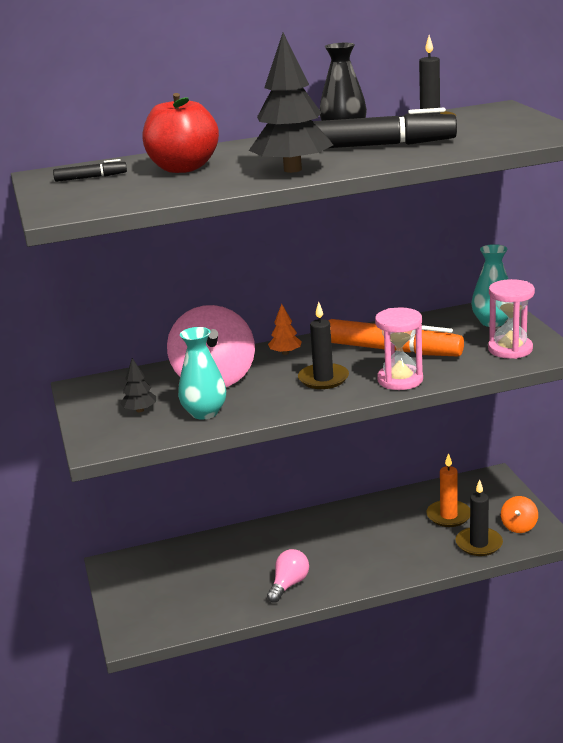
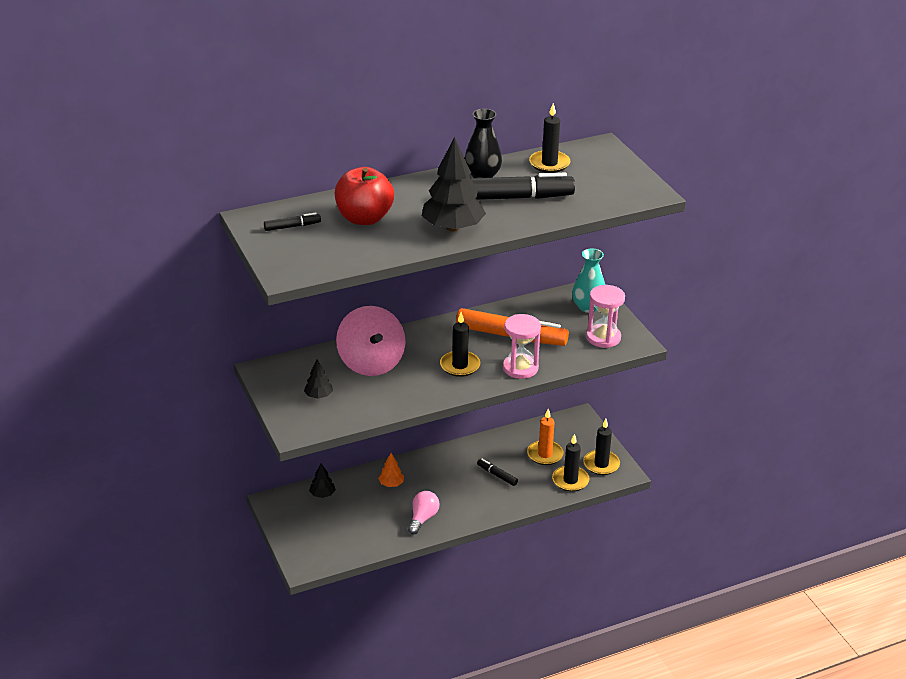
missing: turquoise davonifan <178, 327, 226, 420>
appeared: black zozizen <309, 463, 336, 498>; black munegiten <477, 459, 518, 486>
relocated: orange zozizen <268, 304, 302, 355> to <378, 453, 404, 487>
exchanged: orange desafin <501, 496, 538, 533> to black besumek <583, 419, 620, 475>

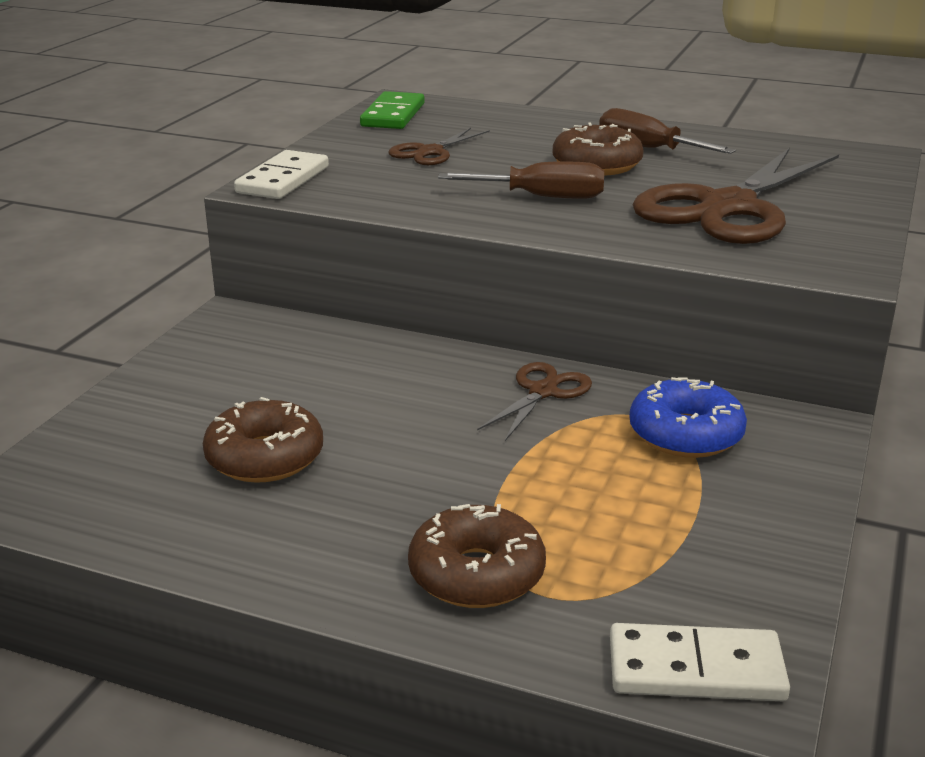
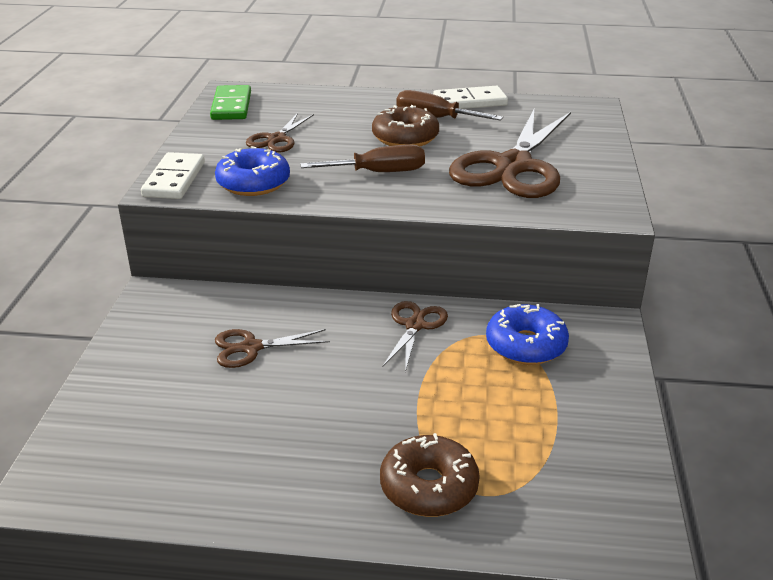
missing: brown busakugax <203, 397, 323, 483>
appeared: blue busakugax <215, 146, 290, 196>; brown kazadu <215, 329, 330, 368>
relocated: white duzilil <610, 623, 790, 701> to <433, 86, 508, 109>

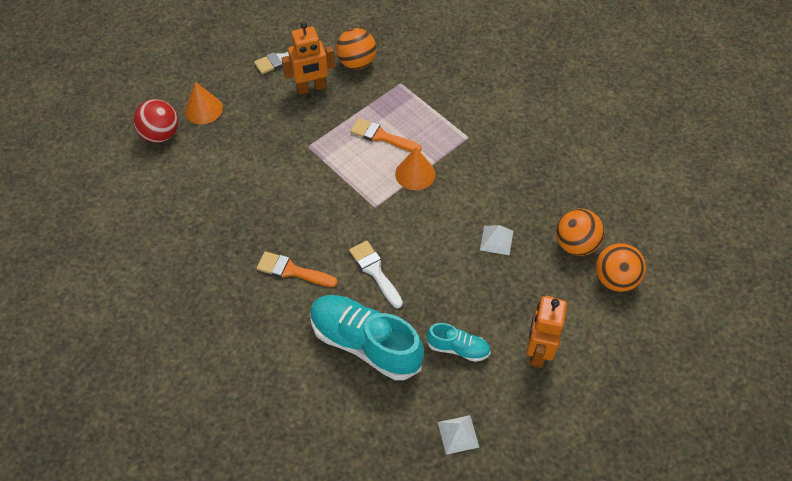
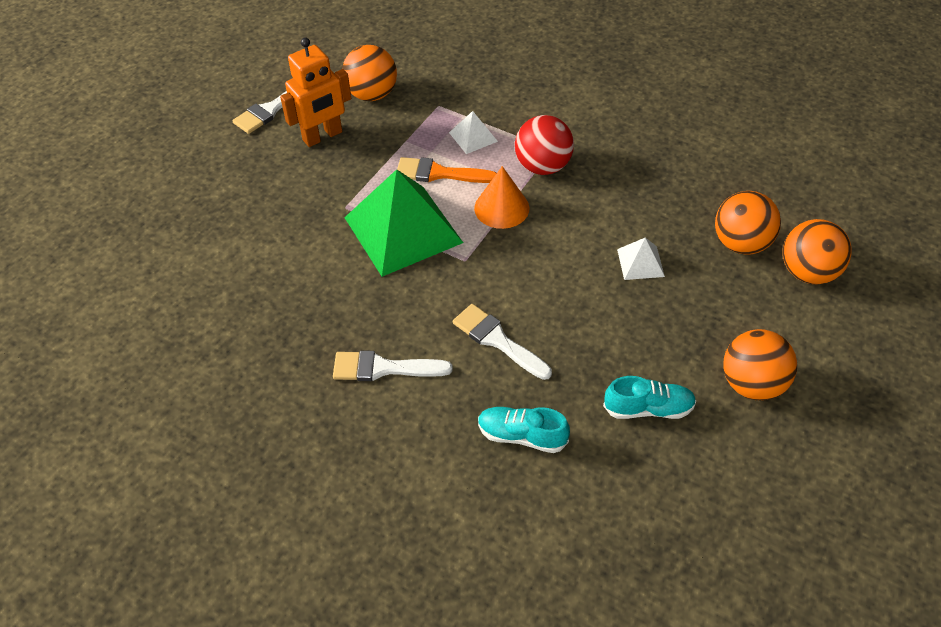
missing: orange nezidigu <184, 82, 223, 124>
appeared: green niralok <344, 169, 463, 277>
relocated: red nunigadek <133, 99, 178, 143> to <515, 115, 574, 175>; white niralok <438, 415, 479, 455> to <449, 111, 498, 154>
exchanged: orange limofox <526, 295, 567, 368> to orange nunigadek <723, 329, 797, 401>
colour: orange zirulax <256, 251, 338, 287> to white zirulax <333, 351, 453, 381>
size: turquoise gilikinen <310, 295, 424, 380> = <478, 407, 570, 453> x0.50

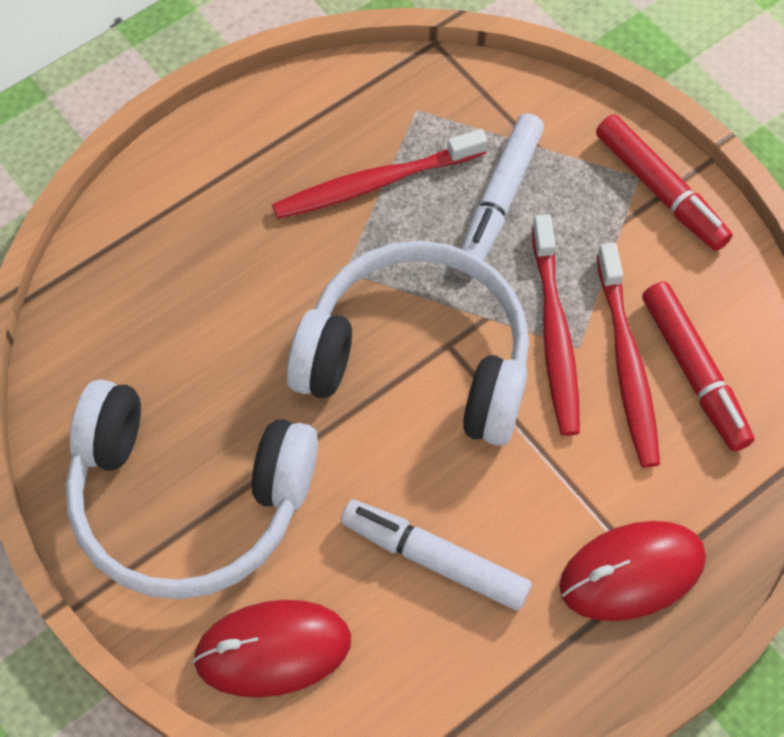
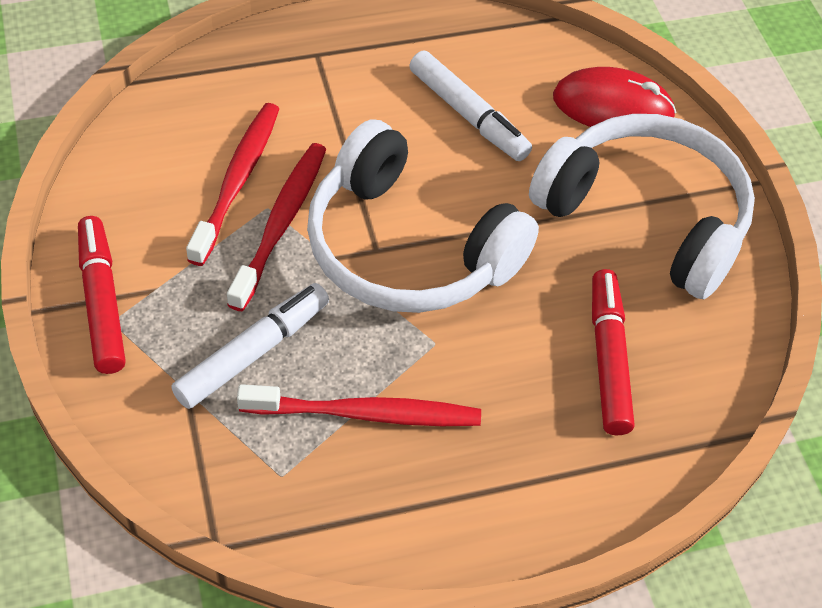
missing: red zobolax <559, 521, 706, 621>
relocated: red munegiten <642, 282, 754, 452> to <592, 269, 634, 435>

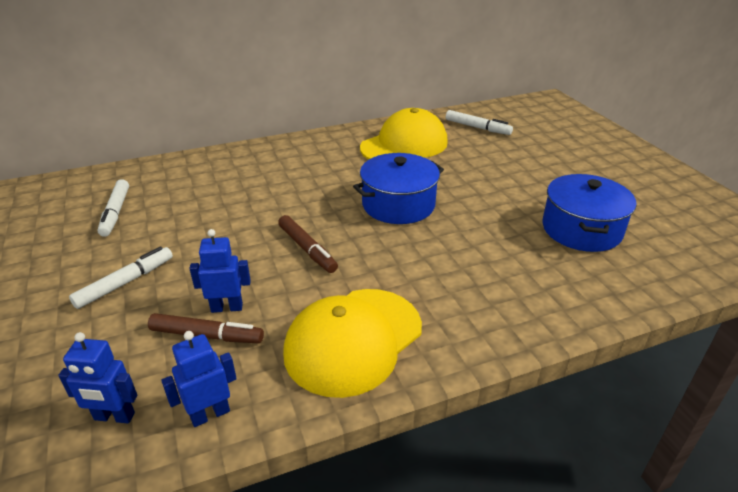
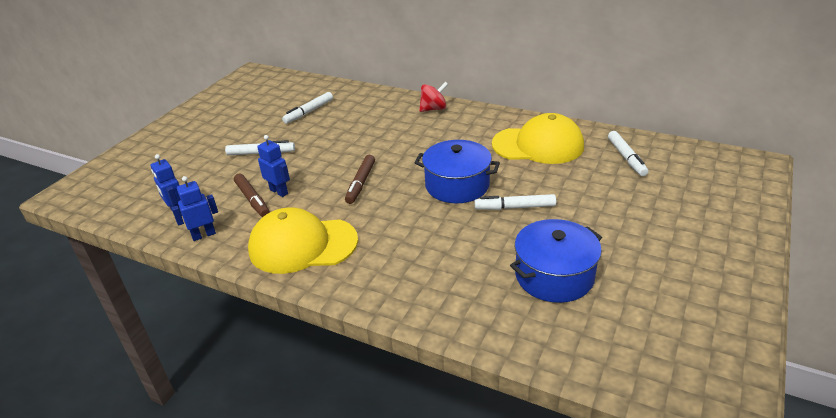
appeared: red desafin <419, 82, 448, 112>; white munegiten <474, 194, 556, 210>
spun: blue limofox <161, 331, 237, 427> = <172, 176, 218, 241> 45 degrees counterclockwise

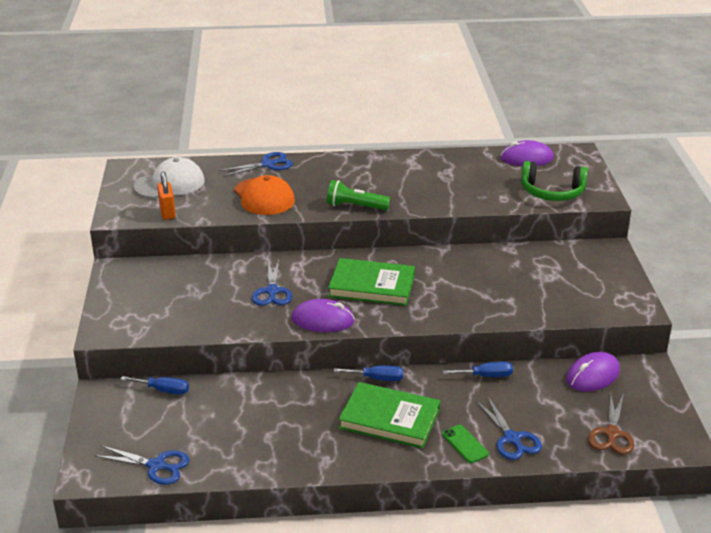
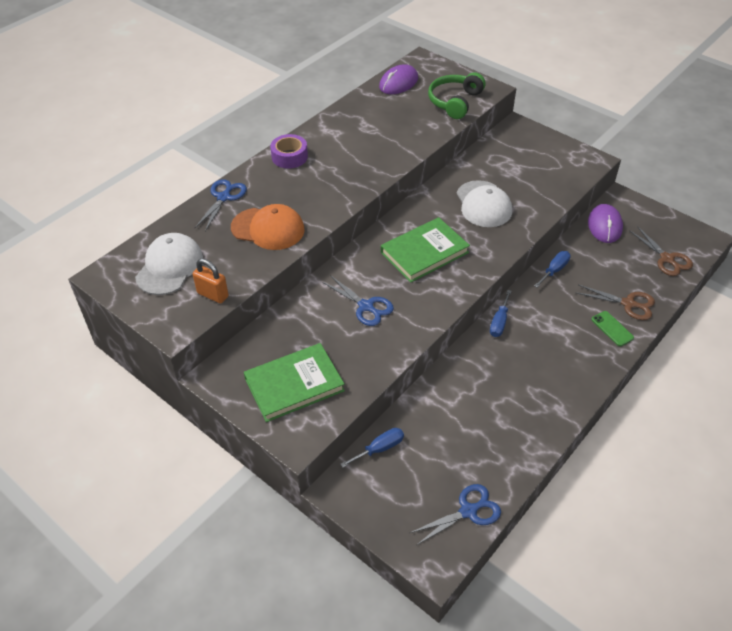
missing: purple zobolax <292, 299, 355, 332>; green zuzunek <327, 180, 390, 210>
appeared: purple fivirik <270, 134, 308, 168>; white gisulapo <456, 180, 512, 227>
relocated: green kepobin <339, 382, 440, 449> to <244, 343, 345, 422>
colour: blue kazadu <476, 396, 542, 460> to brown kazadu <577, 285, 655, 320>
spun: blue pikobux <334, 365, 403, 381> = <490, 290, 512, 337> 150 degrees clockwise; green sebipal <442, 425, 489, 463> = <591, 311, 634, 346> 45 degrees clockwise; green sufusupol <521, 161, 588, 201> = <428, 72, 486, 119> 150 degrees clockwise

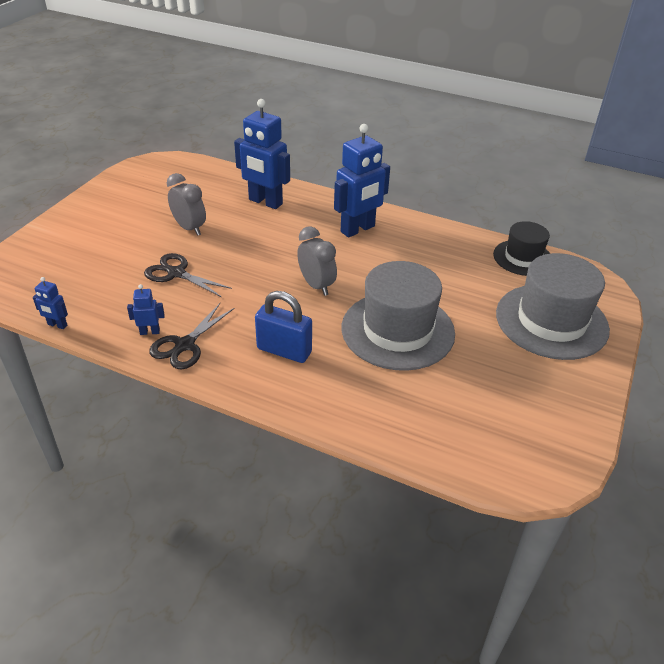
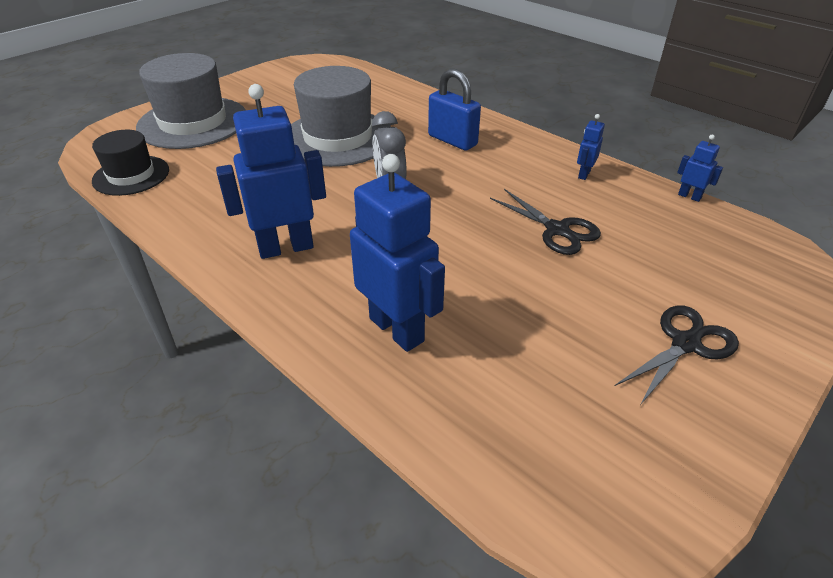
missing: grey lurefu <167, 173, 206, 236>
relocated: black kazadu <149, 303, 234, 369> to <615, 305, 739, 405>
spun: blue limofox <127, 284, 165, 335> = <577, 114, 605, 180> 105 degrees clockwise

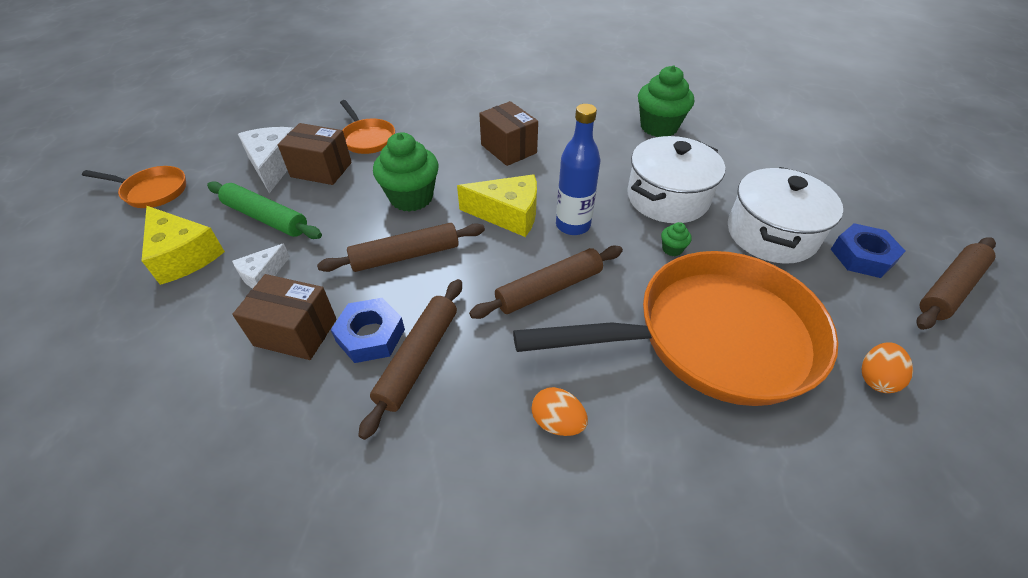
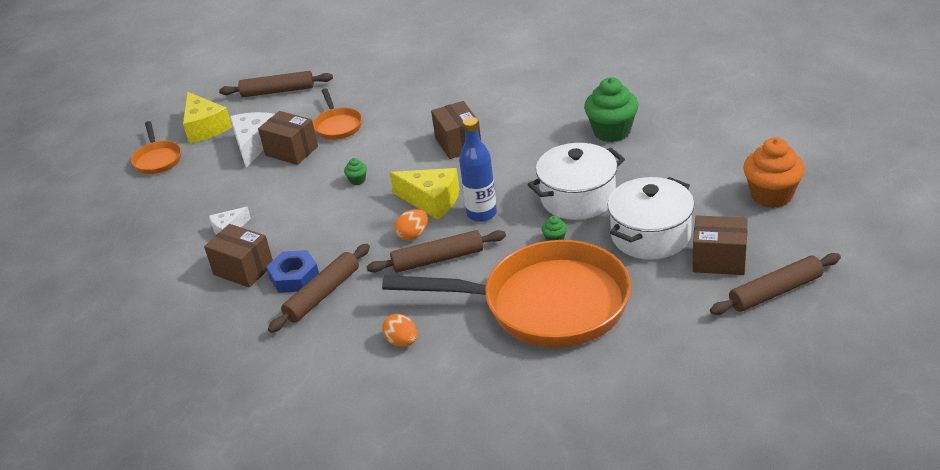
missing: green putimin <207, 181, 322, 239>
appeared: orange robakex <743, 137, 805, 208>
relocated: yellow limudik <142, 206, 225, 285> to <183, 92, 232, 143>; brown putimin <317, 223, 485, 272> to <219, 71, 333, 97>; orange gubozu <861, 342, 913, 393> to <395, 209, 428, 240>
exchanged: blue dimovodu <831, 223, 905, 278> to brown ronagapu <692, 215, 748, 275>
spun: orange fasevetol <82, 166, 186, 208> = <131, 121, 181, 174> 45 degrees clockwise
size: green robakex <373, 132, 439, 212> = <344, 158, 367, 185> x0.43

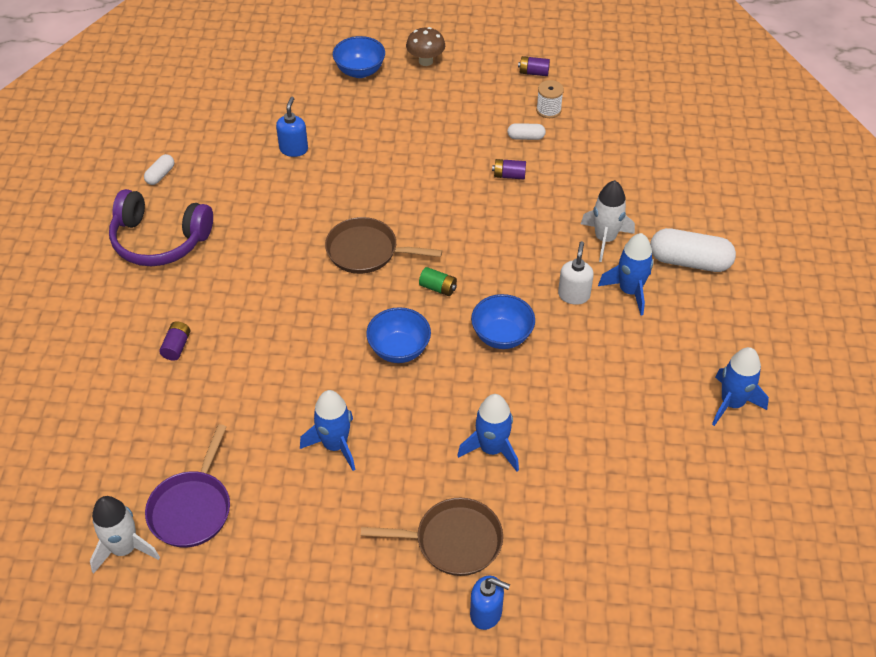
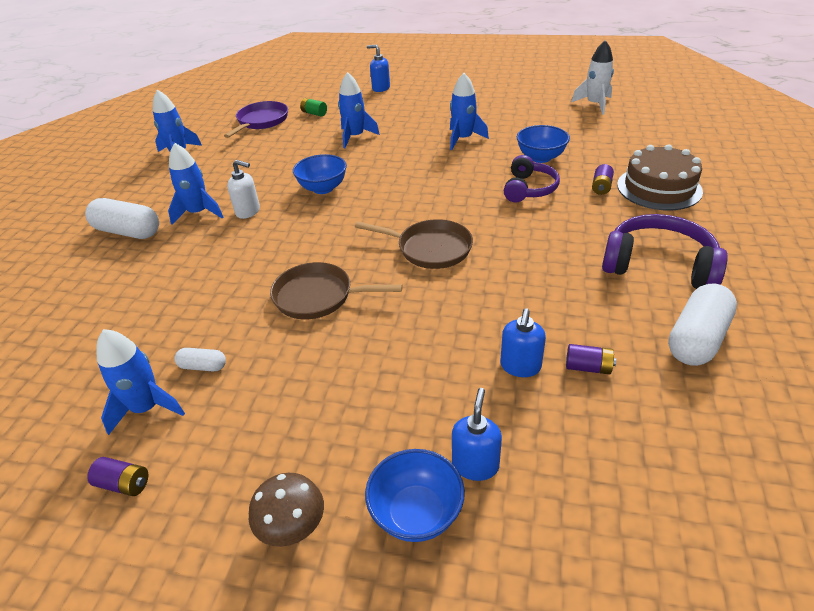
missing: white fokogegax <581, 180, 635, 262>
appeared: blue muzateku <452, 388, 502, 481>; purple sufusupol <504, 155, 560, 202>; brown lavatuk <617, 144, 703, 210>
relocated: purple fasevetol <145, 424, 230, 548> to <224, 101, 288, 138>; brown fasevetol <361, 497, 503, 576> to <270, 262, 403, 319>; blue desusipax <366, 307, 431, 363> to <517, 125, 570, 163>; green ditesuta <419, 267, 457, 296> to <300, 98, 327, 117>; purple ditesuta <492, 159, 526, 179> to <566, 344, 616, 375>
exchanged: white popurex <536, 80, 564, 118> to blue fokogegax <96, 329, 185, 435>
spun: white muzateku <558, 241, 594, 305> = <227, 160, 260, 219> 90 degrees counterclockwise
size: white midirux <144, 154, 174, 185> = <668, 283, 737, 366> x2.02

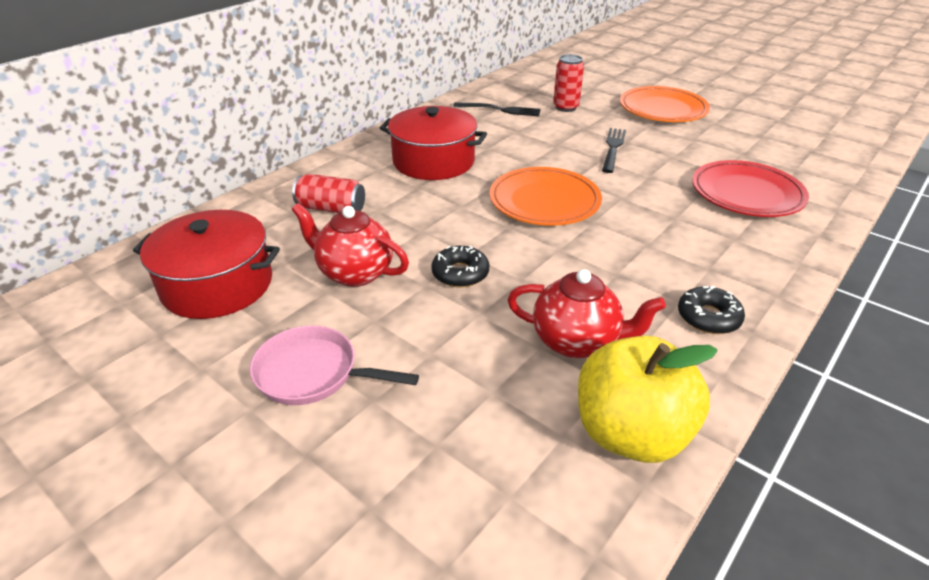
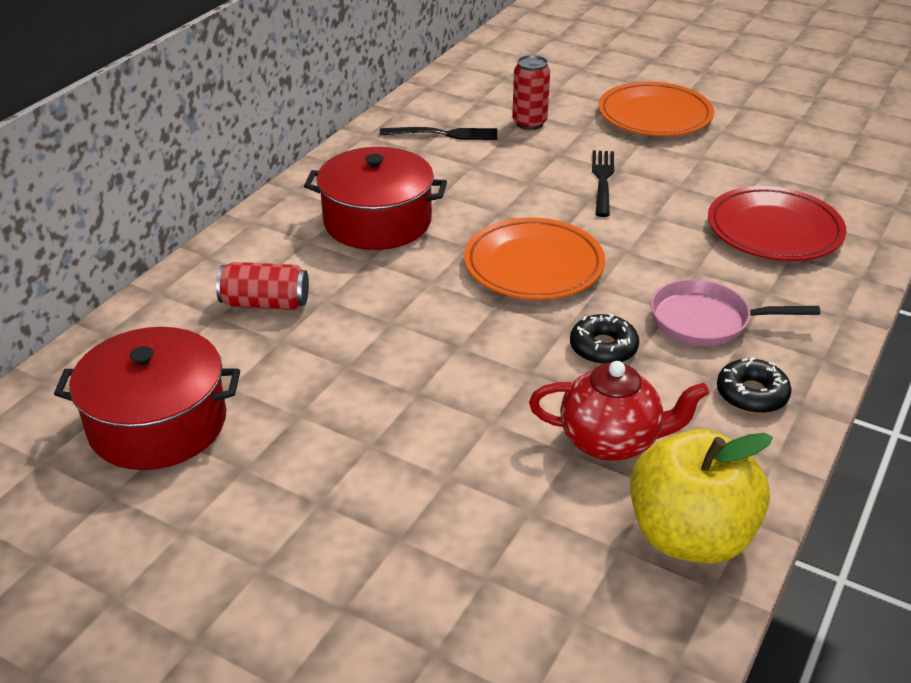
missing: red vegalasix <291, 203, 409, 287>
relocated: pink fasevetol <250, 326, 419, 405> to <651, 279, 820, 346>; black busakugax <431, 245, 489, 288> to <570, 313, 639, 365>

